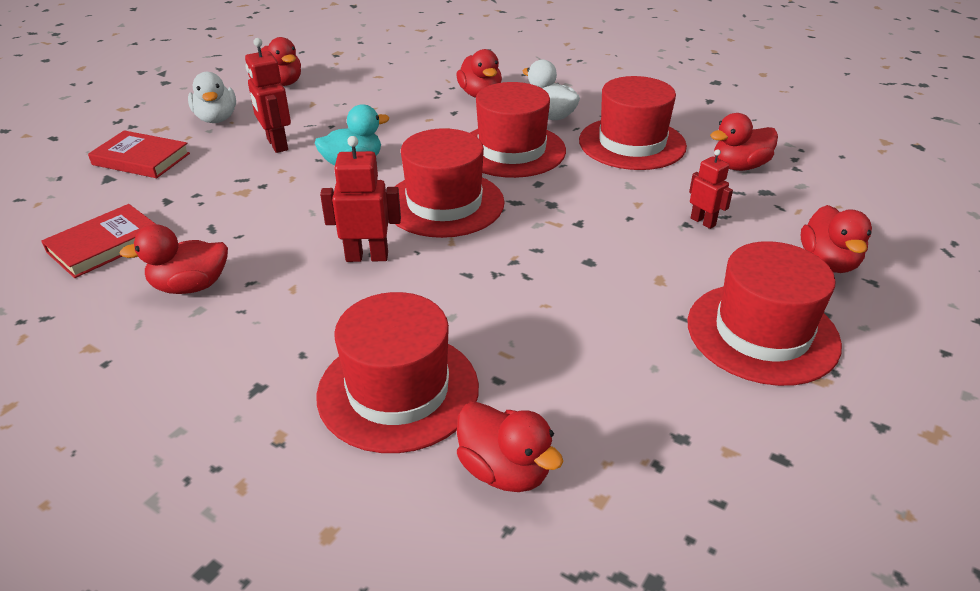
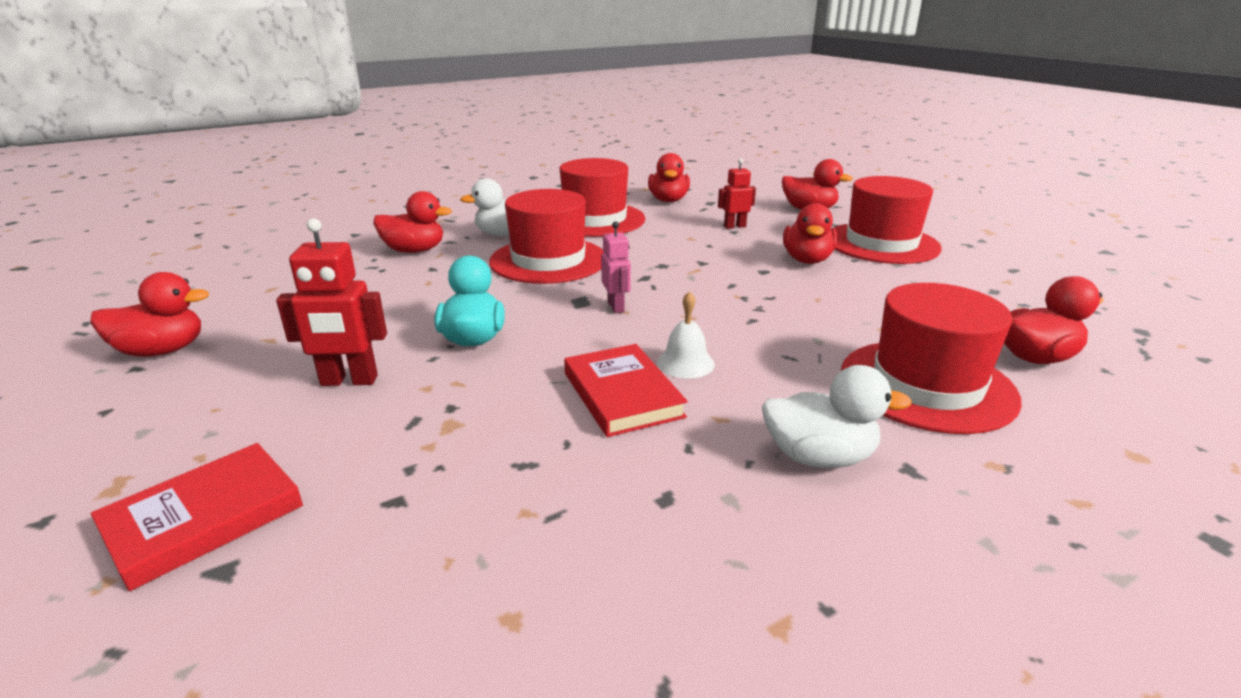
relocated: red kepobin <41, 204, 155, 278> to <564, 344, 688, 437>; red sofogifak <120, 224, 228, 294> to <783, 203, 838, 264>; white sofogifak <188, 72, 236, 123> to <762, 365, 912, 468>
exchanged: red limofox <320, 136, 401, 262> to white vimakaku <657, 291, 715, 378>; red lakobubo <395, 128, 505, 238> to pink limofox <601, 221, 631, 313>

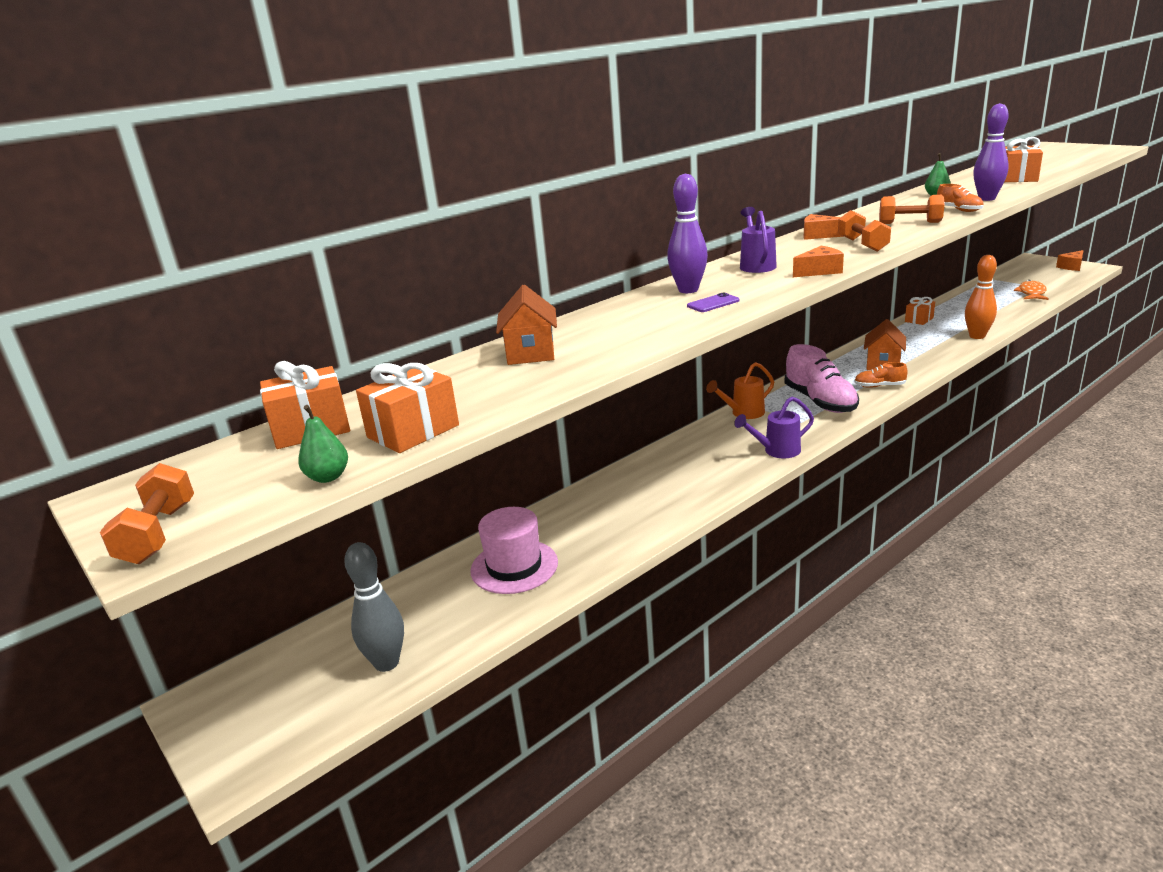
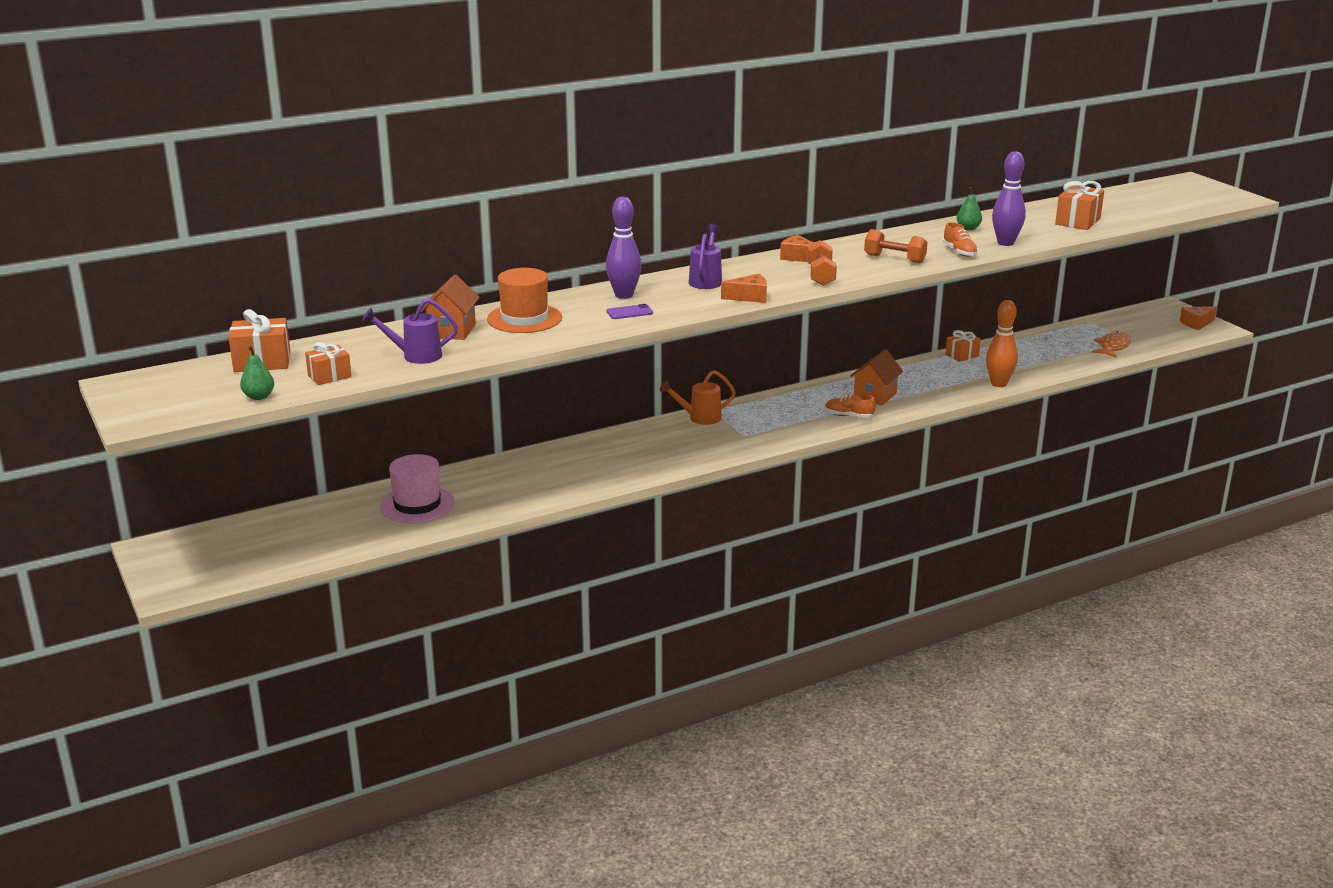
missing: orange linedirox <100, 463, 194, 564>; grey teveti <344, 542, 404, 672>; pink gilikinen <784, 344, 859, 413>
appeared: orange lakobubo <487, 268, 562, 333>
relocated: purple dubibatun <734, 396, 814, 458> to <362, 298, 458, 364>
size: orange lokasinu <356, 363, 459, 453> = <305, 342, 352, 385> x0.66

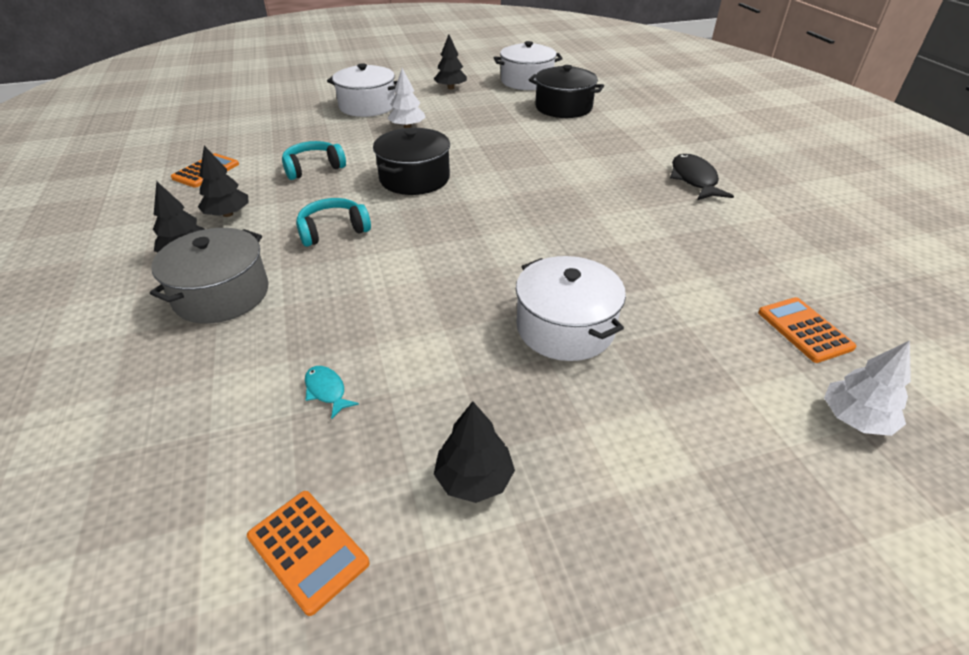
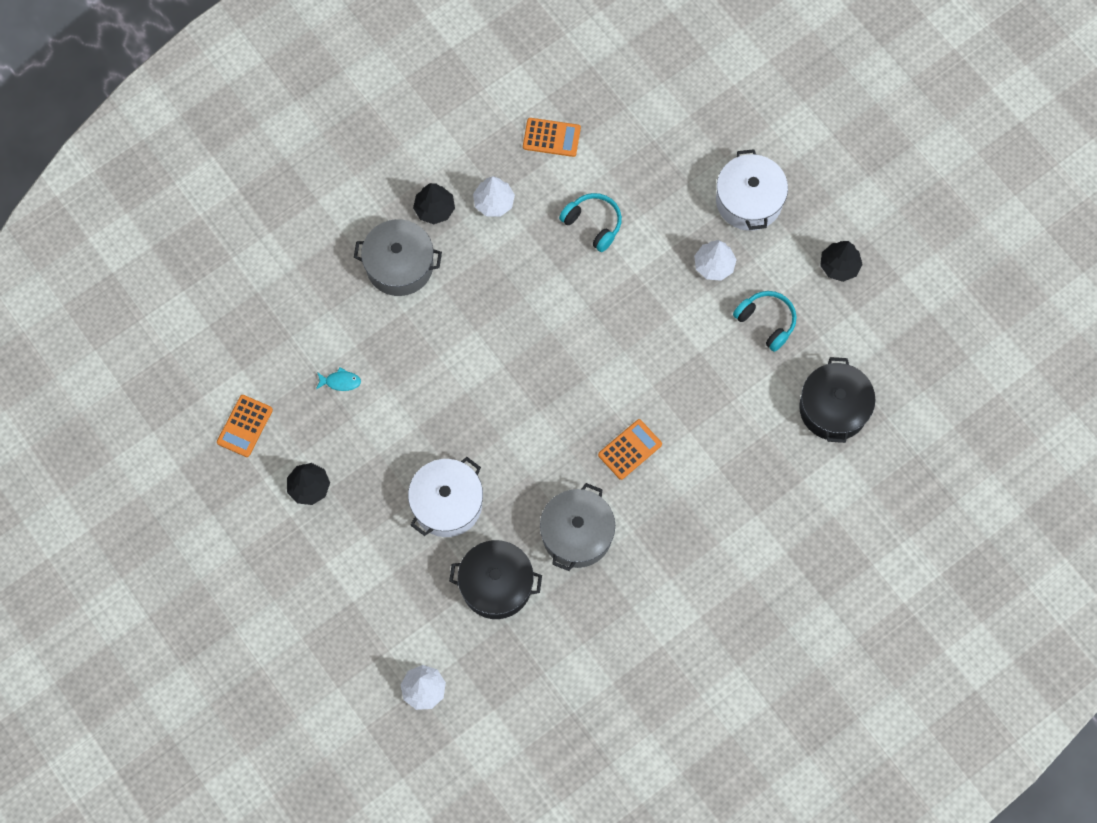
missing: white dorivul <494, 41, 563, 90>; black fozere <670, 154, 734, 200>
appeared: grey dorivul <540, 483, 615, 571>
relocated: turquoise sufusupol <296, 198, 371, 247> to <733, 291, 796, 352>; black dorivul <373, 128, 450, 195> to <449, 540, 542, 619>; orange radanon <758, 297, 856, 363> to <598, 419, 662, 480>
colour: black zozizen <198, 146, 249, 217> to white zozizen <473, 176, 515, 217>
spun: turquoise fozere <305, 366, 359, 419> = <316, 367, 361, 391> 60 degrees clockwise

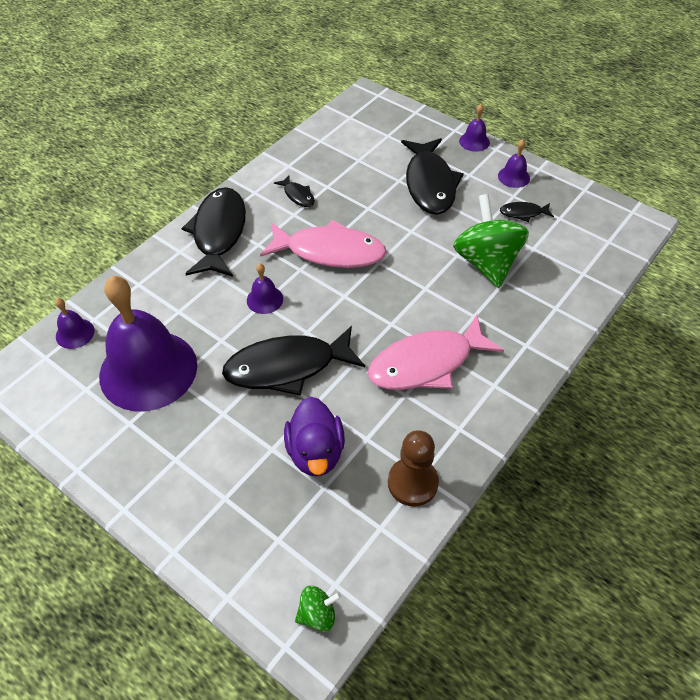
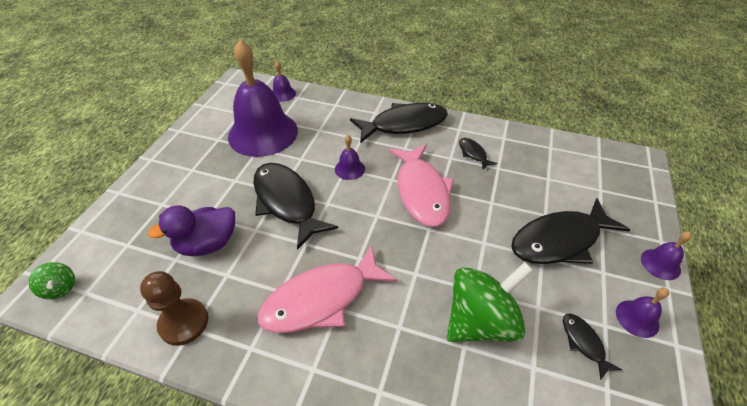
spun: black fozere <274, 175, 315, 207> = <459, 138, 497, 169> 120 degrees clockwise; pink fozere <368, 315, 504, 390> = <258, 244, 397, 333> 75 degrees counterclockwise

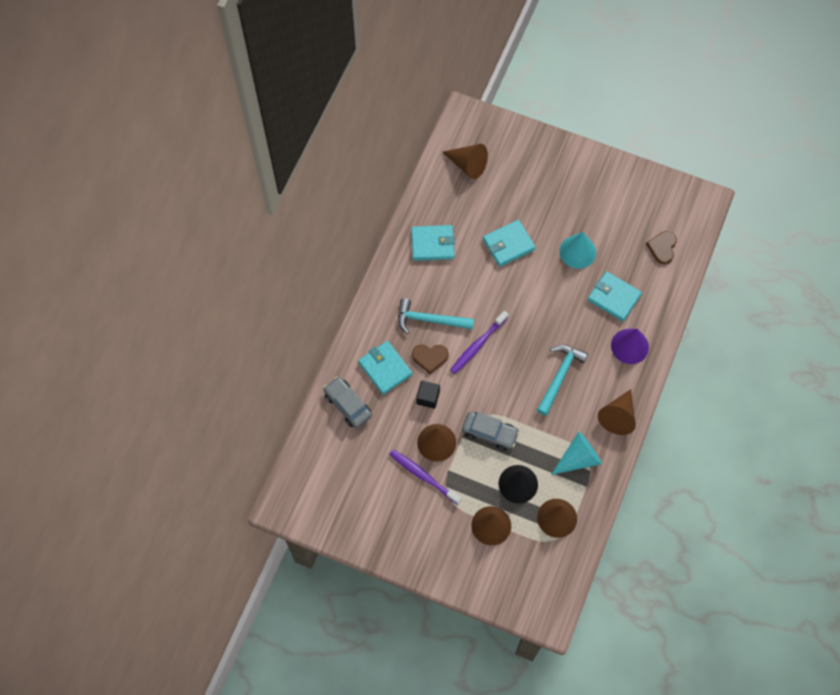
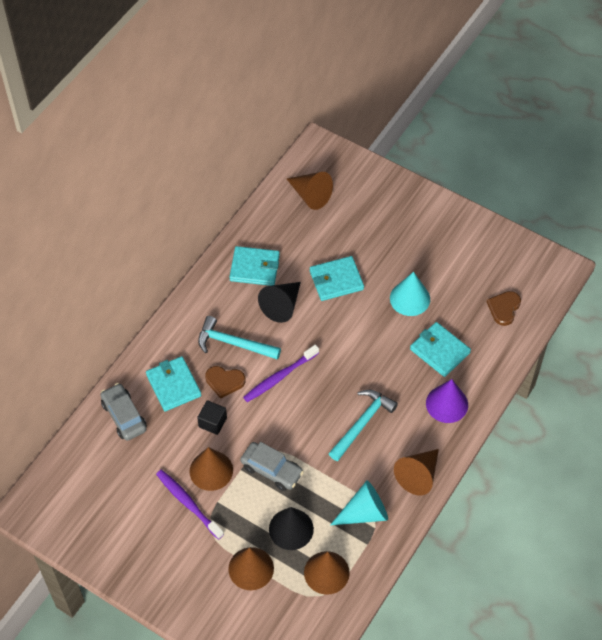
appeared: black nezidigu <258, 282, 301, 323>

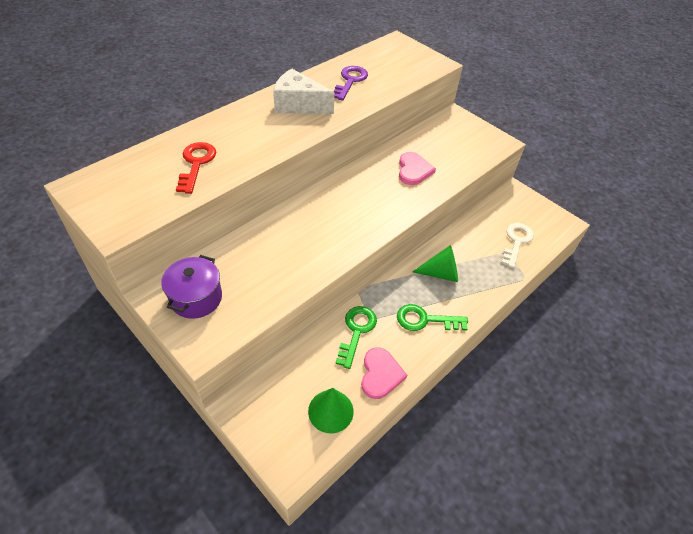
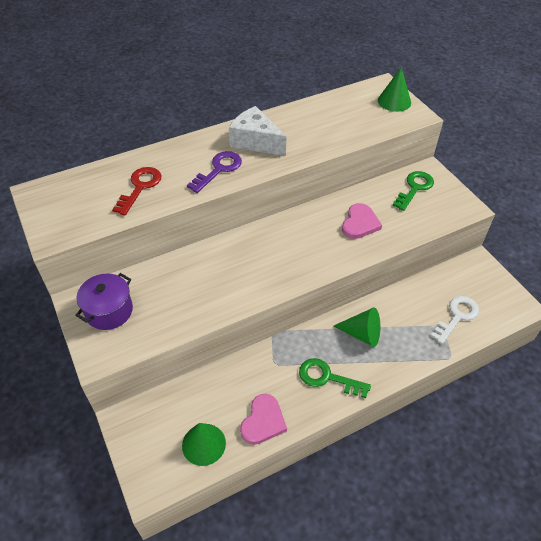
appeared: green nezidigu <378, 67, 411, 112>
relocated: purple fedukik <334, 66, 368, 101> to <187, 151, 242, 193>; green fedukik <335, 306, 377, 369> to <393, 171, 434, 211>

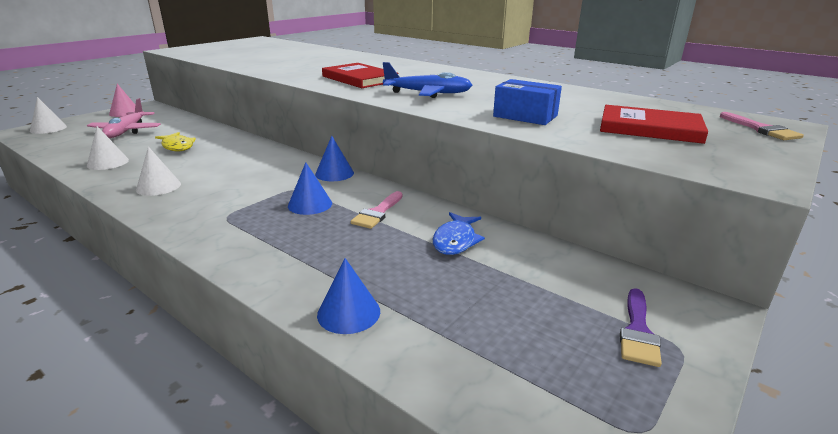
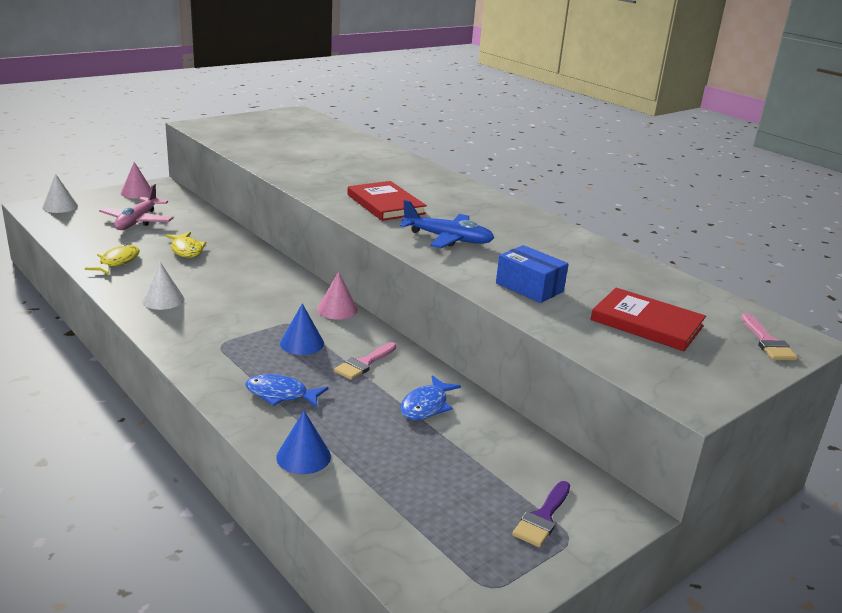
appeared: blue fozere <245, 374, 328, 407>
exchanged: white nezidigu <87, 126, 129, 170> to yellow fozere <85, 244, 139, 275>
colour: blue nezidigu <315, 136, 354, 181> to pink nezidigu <317, 272, 358, 320>

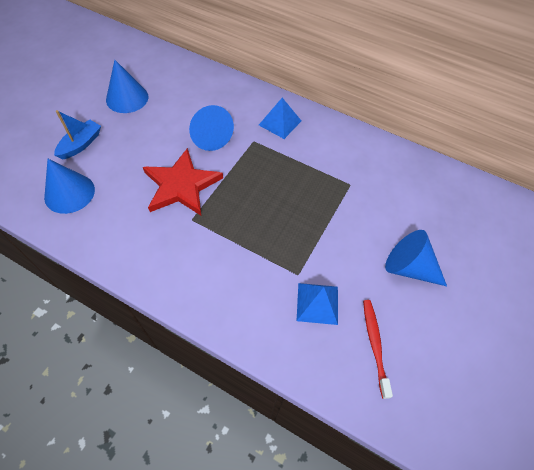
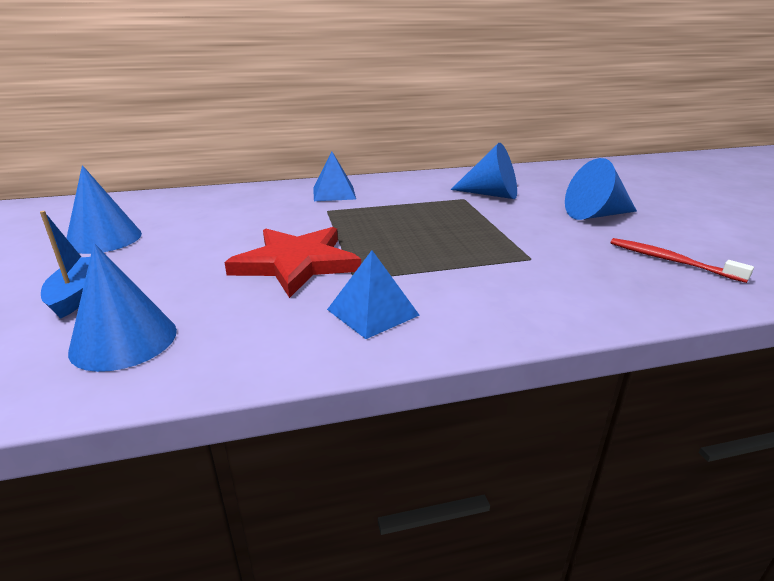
relocated: blue nezidigu <189, 105, 234, 151> to <451, 143, 517, 199>; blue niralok <297, 283, 338, 325> to <327, 250, 419, 339>

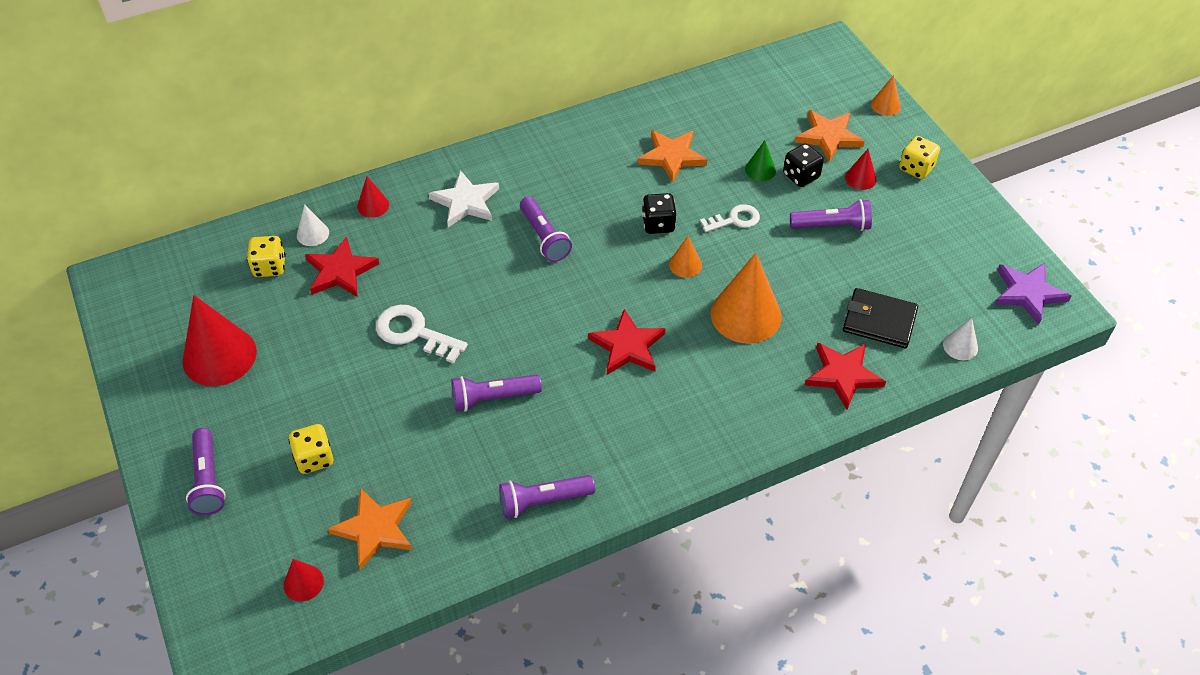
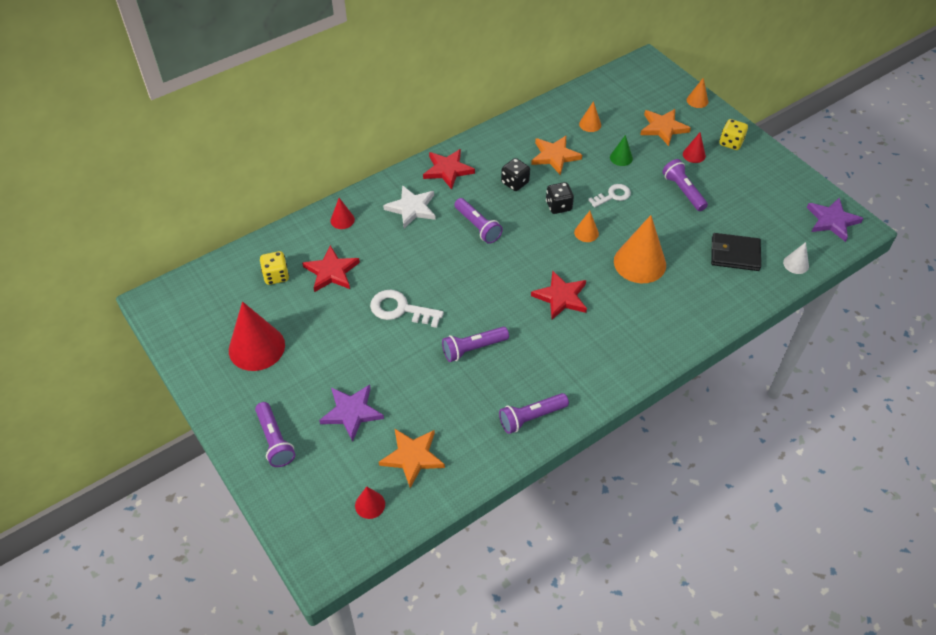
missing: white nezidigu <297, 204, 329, 246>
appeared: orange nezidigu <579, 101, 601, 132>
relocated: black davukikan <783, 143, 824, 187> to <501, 158, 530, 191>; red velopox <805, 342, 886, 410> to <423, 149, 475, 189>
exchanged: yellow davukikan <288, 424, 333, 474> to purple velopox <319, 385, 384, 441>
spun: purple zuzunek <790, 199, 872, 231> = <662, 159, 708, 211> 105 degrees counterclockwise

